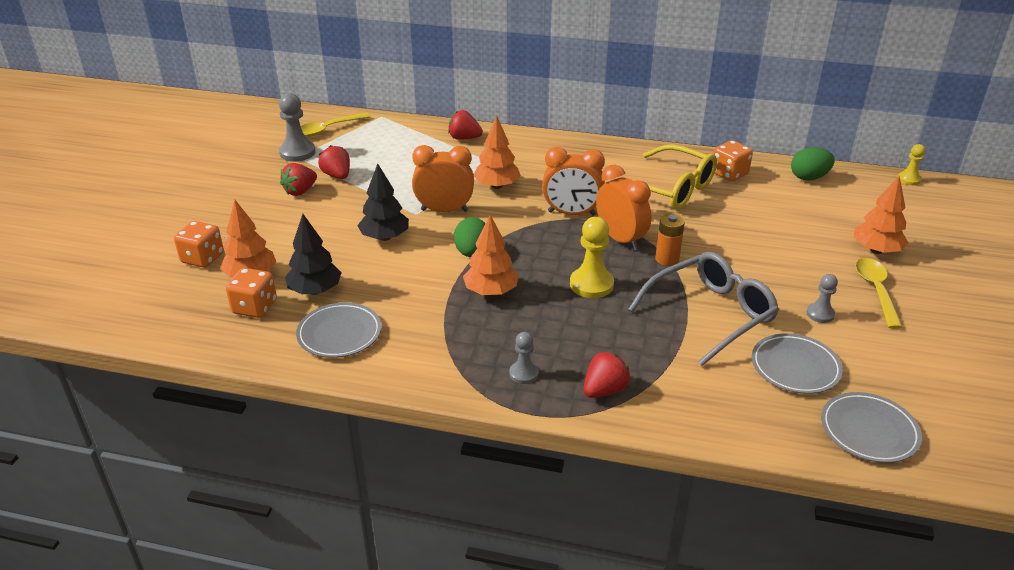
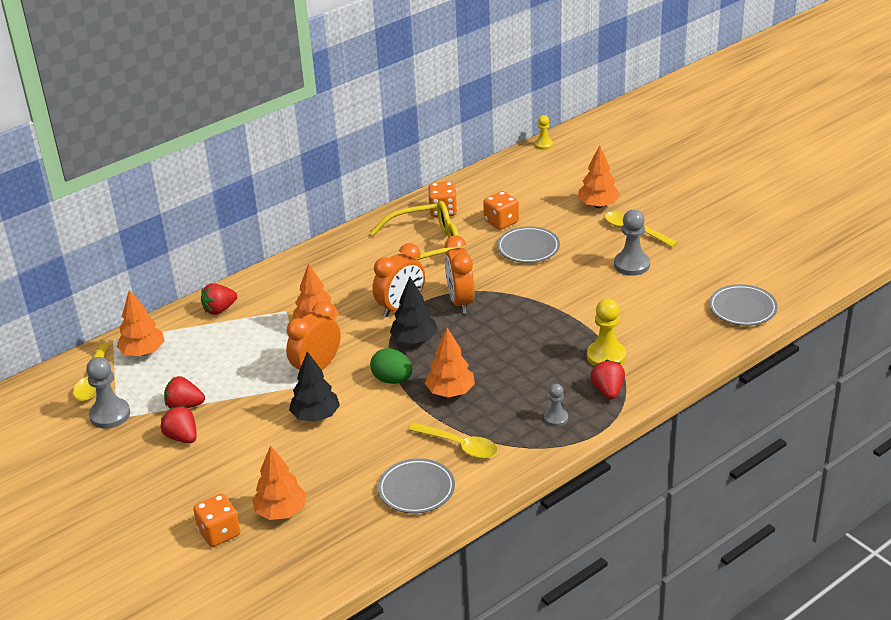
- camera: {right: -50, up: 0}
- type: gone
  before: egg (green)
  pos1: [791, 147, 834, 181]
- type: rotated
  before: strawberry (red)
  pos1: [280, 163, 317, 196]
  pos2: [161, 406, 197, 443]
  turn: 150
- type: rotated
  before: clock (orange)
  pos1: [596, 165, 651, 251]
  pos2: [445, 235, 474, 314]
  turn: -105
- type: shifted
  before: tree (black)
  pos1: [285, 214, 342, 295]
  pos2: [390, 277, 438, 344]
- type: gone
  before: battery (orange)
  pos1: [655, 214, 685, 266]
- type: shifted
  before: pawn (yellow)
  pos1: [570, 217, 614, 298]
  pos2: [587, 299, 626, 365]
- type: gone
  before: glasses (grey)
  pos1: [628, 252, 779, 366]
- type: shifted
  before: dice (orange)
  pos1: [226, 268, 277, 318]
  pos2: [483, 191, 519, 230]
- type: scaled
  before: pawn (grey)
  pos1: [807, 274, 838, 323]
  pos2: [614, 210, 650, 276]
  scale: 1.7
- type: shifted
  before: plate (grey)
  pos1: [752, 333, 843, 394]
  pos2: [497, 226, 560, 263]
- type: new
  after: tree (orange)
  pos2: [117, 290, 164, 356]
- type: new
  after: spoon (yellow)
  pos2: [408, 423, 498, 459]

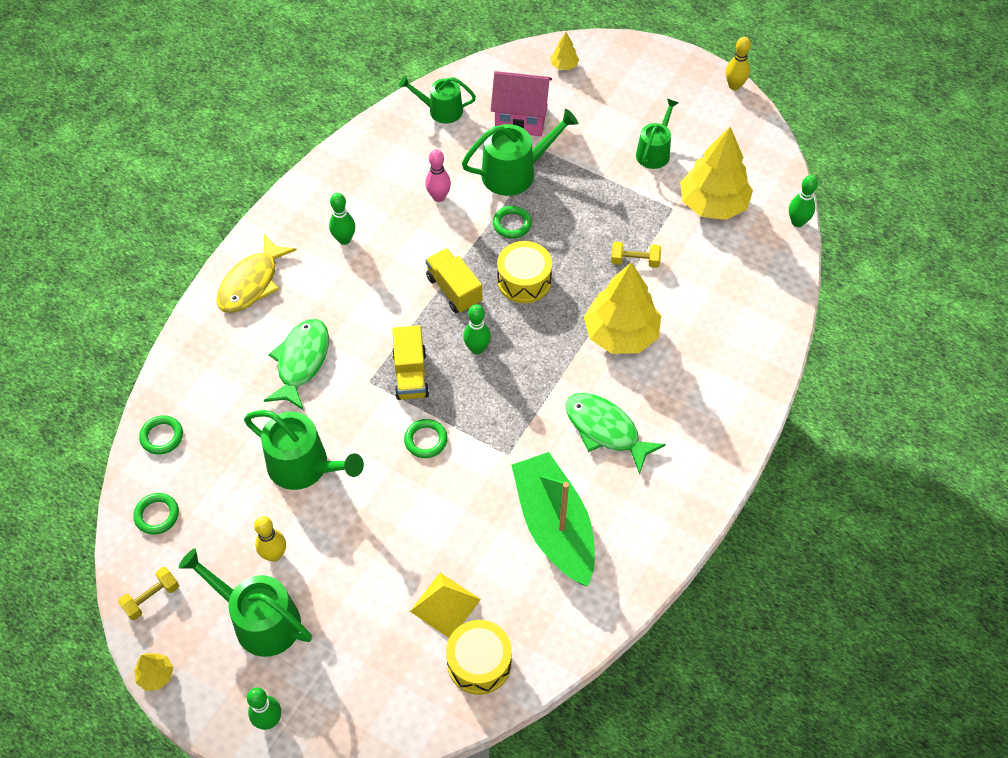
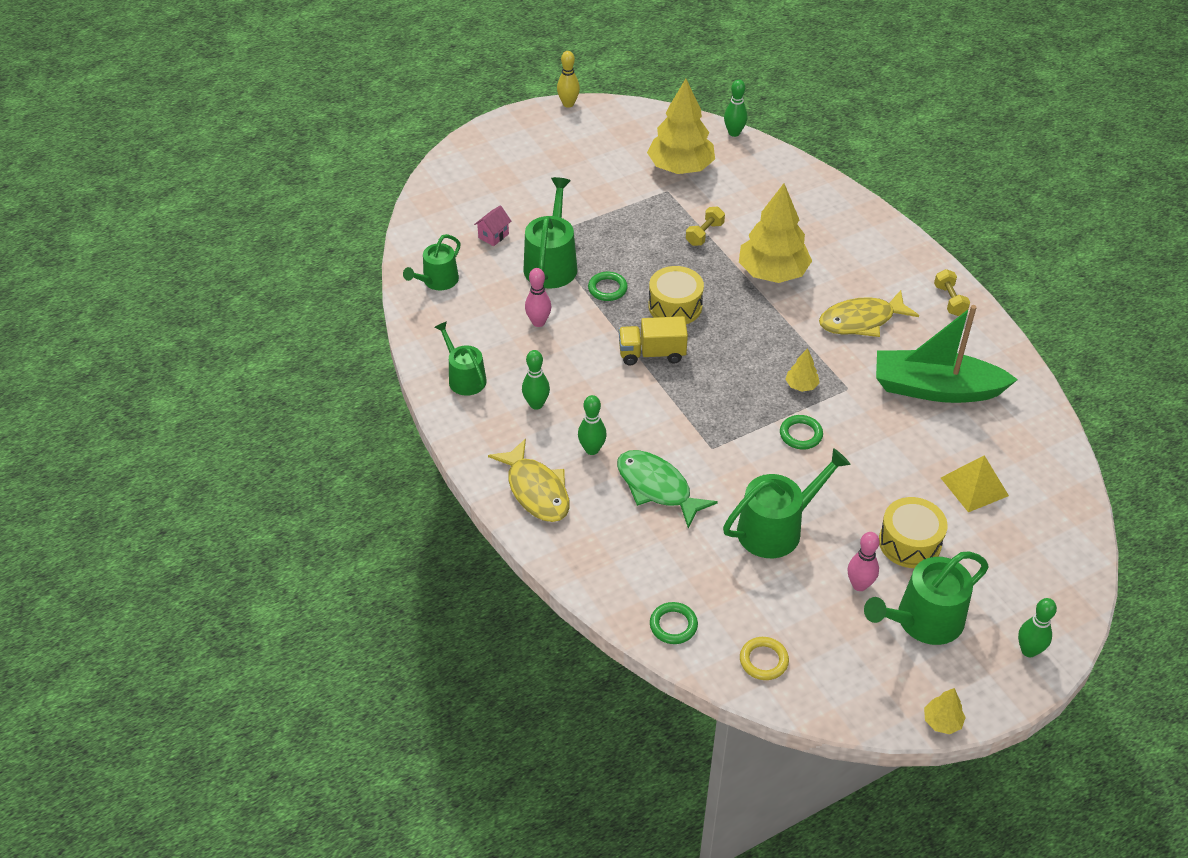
- camera: {right: -60, up: -10}
- type: shifted
  before: tree (yellow)
  pos1: [550, 32, 579, 70]
  pos2: [785, 348, 820, 392]
- type: scaled
  before: house (pink)
  pos1: [491, 71, 552, 136]
  pos2: [474, 205, 511, 246]
  scale: 0.49
- type: shifted
  before: watering can (green)
  pos1: [636, 99, 678, 169]
  pos2: [435, 321, 487, 396]
- type: shifted
  before: bowling pin (green)
  pos1: [463, 304, 491, 354]
  pos2: [578, 395, 607, 455]
- type: gone
  before: truck (yellow)
  pos1: [392, 325, 429, 400]
- type: repainted
  before: fish (green)
  after: fish (yellow)
  pos1: [566, 393, 666, 475]
  pos2: [819, 290, 919, 337]
- type: repainted
  before: ring (green)
  after: ring (yellow)
  pos1: [133, 493, 179, 535]
  pos2: [740, 637, 789, 680]
- type: repainted
  before: bowling pin (yellow)
  after: bowling pin (pink)
  pos1: [254, 516, 286, 562]
  pos2: [847, 532, 880, 591]
- type: shifted
  before: dumbbell (yellow)
  pos1: [118, 567, 179, 620]
  pos2: [934, 269, 970, 316]
- type: shifted
  before: drum (yellow)
  pos1: [446, 620, 512, 695]
  pos2: [879, 497, 948, 568]

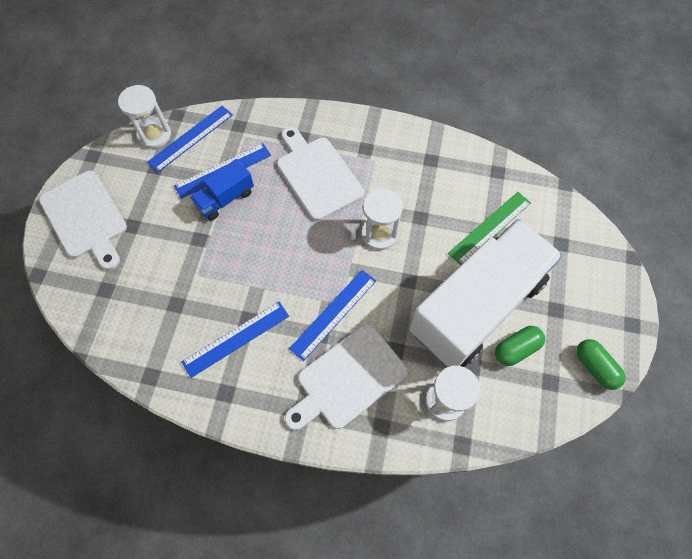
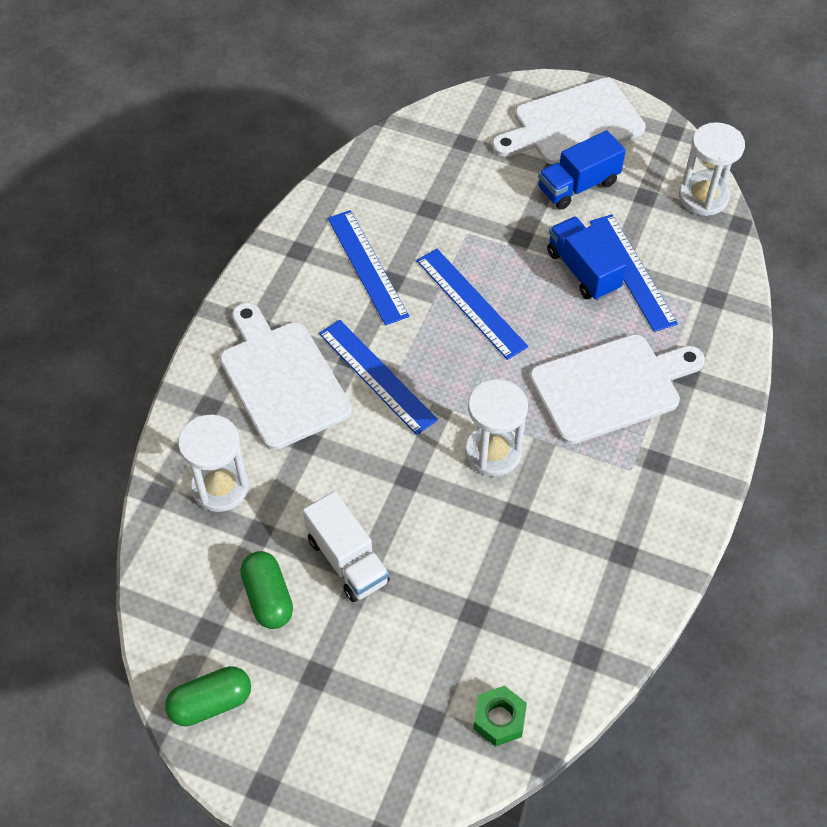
- camera: {right: 100, up: -10}
- type: shifted
  before: ruler (blue)
  pos1: [147, 106, 233, 172]
  pos2: [417, 249, 528, 360]
- type: gone
  before: ruler (green)
  pos1: [448, 192, 531, 265]
- type: scaled
  before: truck (white)
  pos1: [409, 219, 563, 367]
  pos2: [303, 491, 390, 602]
  scale: 0.43
- type: new
  after: truck (blue)
  pos2: [538, 130, 626, 210]
- type: new
  after: nut (green)
  pos2: [473, 686, 527, 747]

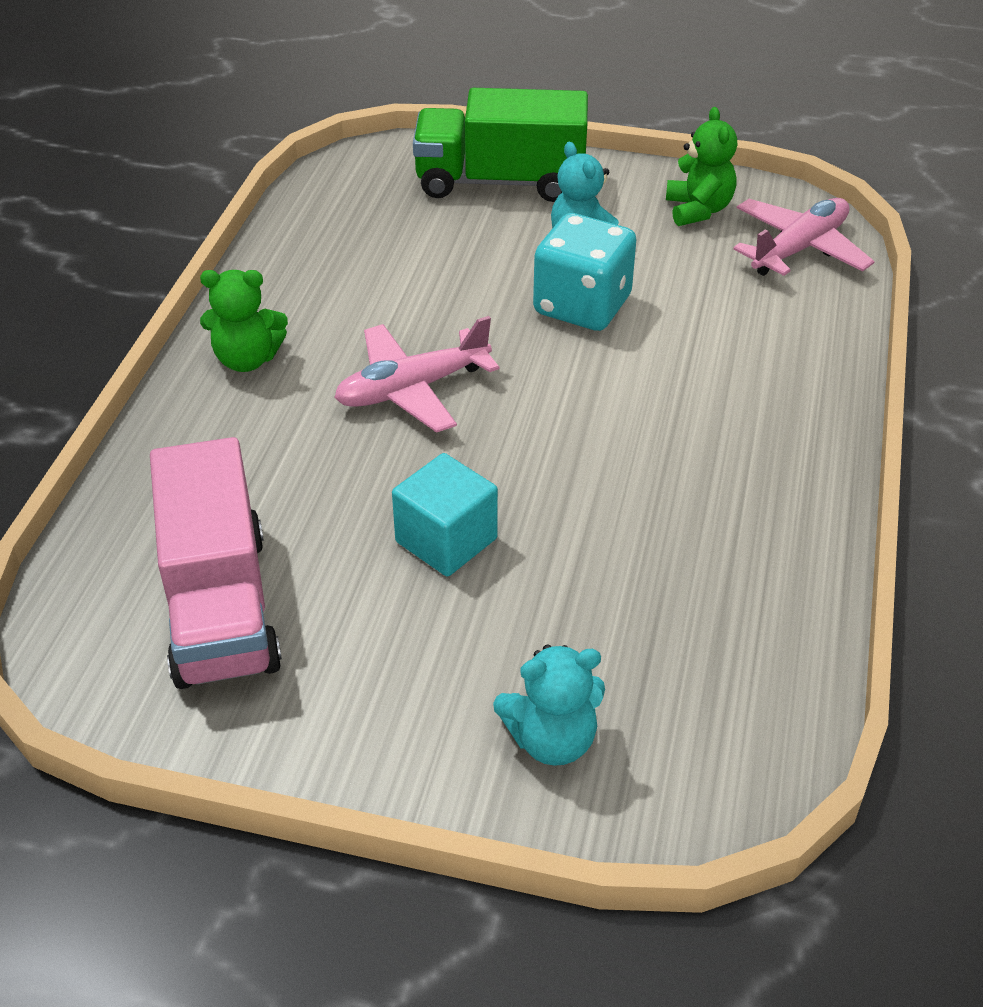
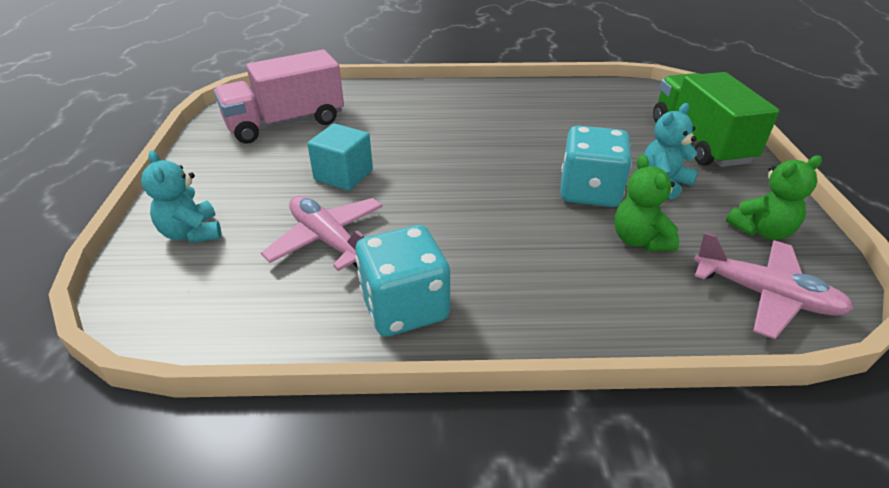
- camera: {right: 75, up: -5}
- type: shifted
  before: teddy bear (green)
  pos1: [200, 270, 288, 372]
  pos2: [614, 155, 679, 251]
- type: shifted
  before: plane (pink)
  pos1: [334, 316, 499, 433]
  pos2: [261, 196, 383, 271]
- type: new
  after: dice (turquoise)
  pos2: [355, 225, 450, 337]

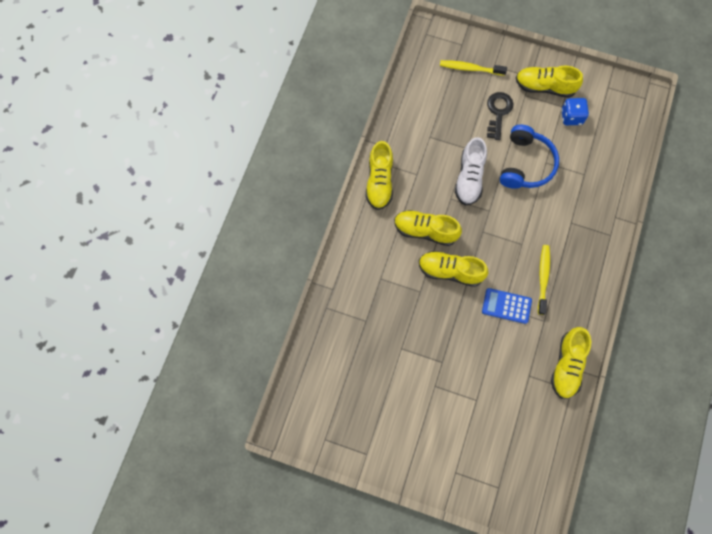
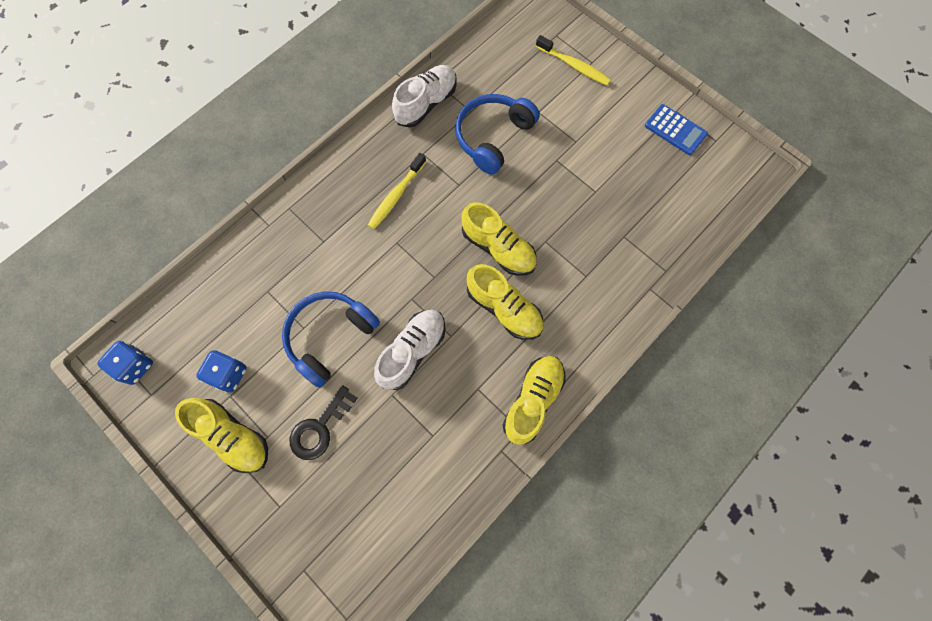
- camera: {right: -155, up: 0}
- type: shifted
  before: toothbrush (yellow)
  pos1: [440, 60, 507, 76]
  pos2: [536, 35, 611, 86]
- type: shifted
  before: calculator (blue)
  pos1: [482, 288, 532, 324]
  pos2: [645, 104, 708, 155]
- type: repainted
  before: shoe (yellow)
  after: shoe (white)
  pos1: [551, 327, 591, 399]
  pos2: [392, 65, 457, 128]
- type: new
  after: headphones (blue)
  pos2: [455, 94, 540, 175]
- type: new
  after: dice (blue)
  pos2: [97, 341, 153, 385]

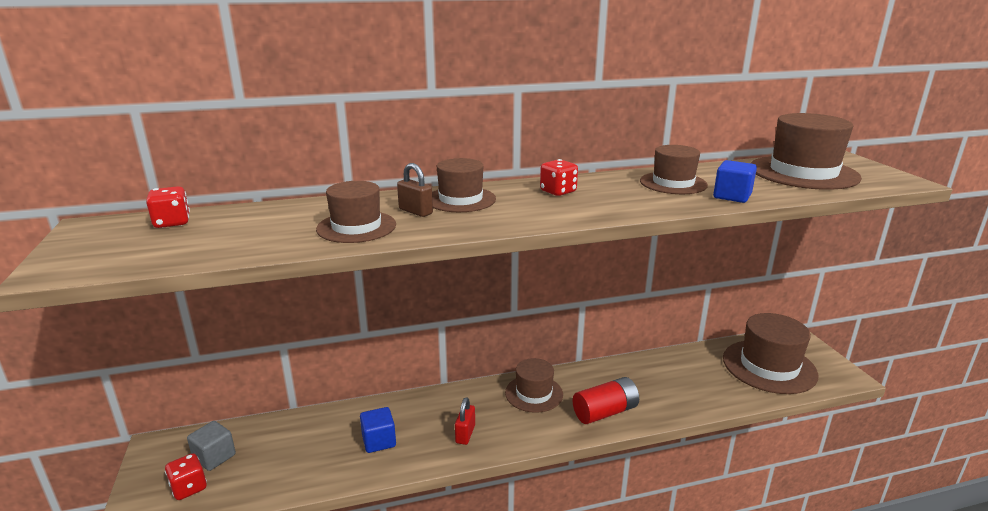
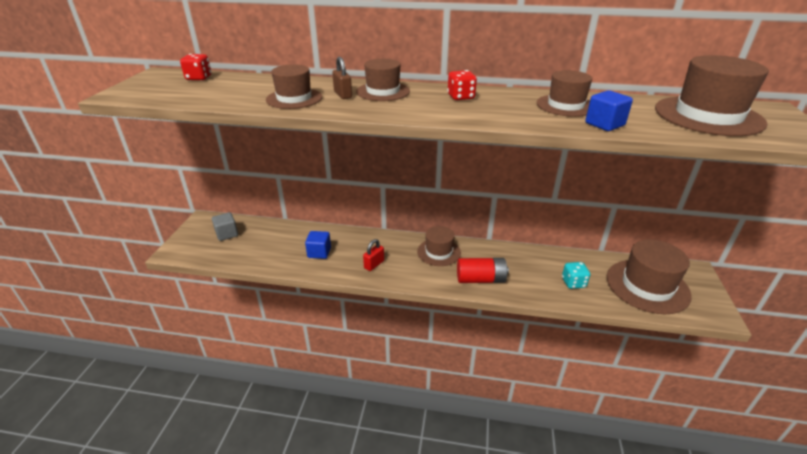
- camera: {right: 25, up: 10}
- type: gone
  before: dice (red)
  pos1: [165, 453, 207, 500]
- type: new
  after: dice (turquoise)
  pos2: [562, 262, 590, 289]

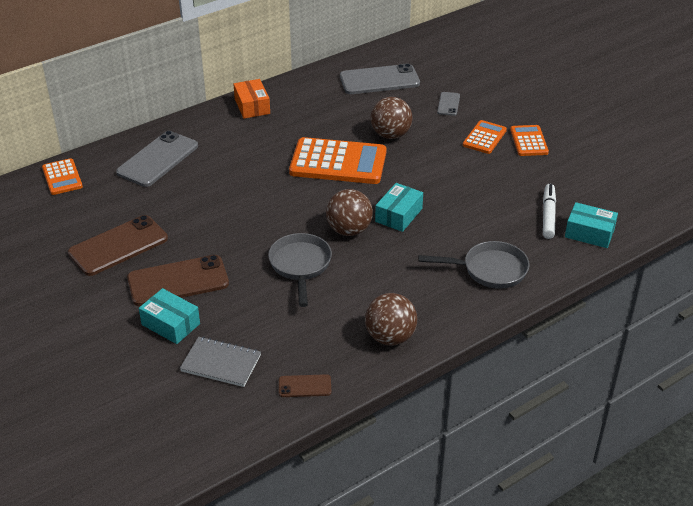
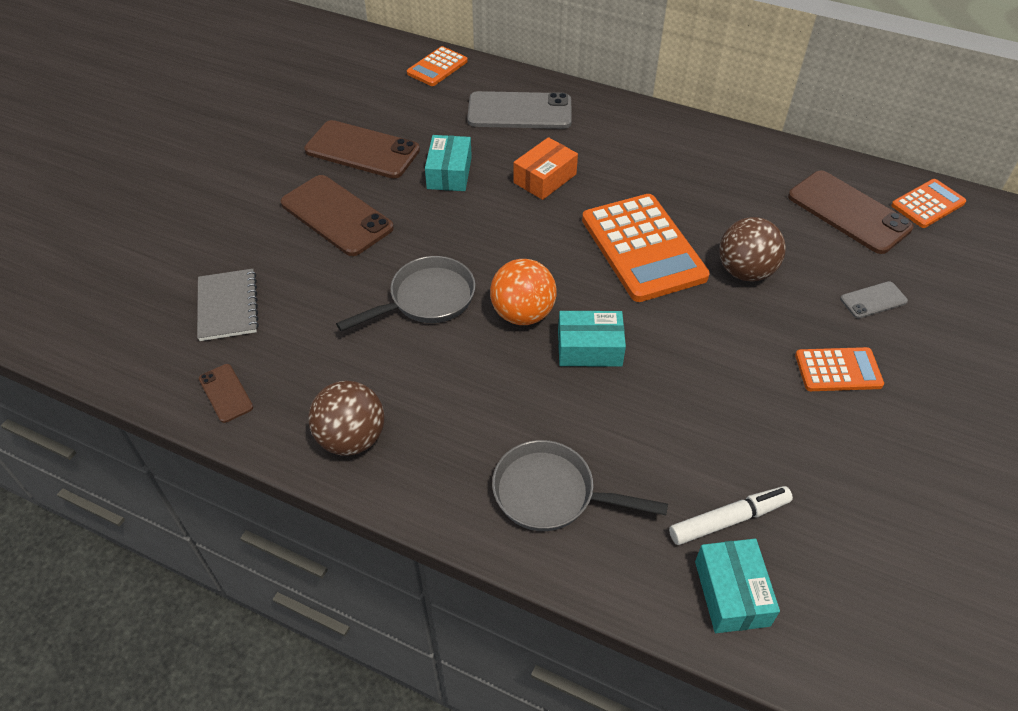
- camera: {right: 60, up: 10}
- type: repainted
  before: phone (grey)
  after: phone (brown)
  pos1: [340, 64, 420, 94]
  pos2: [788, 170, 914, 254]
- type: shifted
  before: box (orange)
  pos1: [233, 79, 270, 119]
  pos2: [513, 137, 578, 200]
- type: shifted
  before: calculator (orange)
  pos1: [510, 125, 549, 156]
  pos2: [891, 179, 966, 228]
- type: repainted
  before: ball (brown)
  after: ball (orange)
  pos1: [326, 189, 373, 236]
  pos2: [490, 259, 557, 325]
- type: rotated
  before: pan (grey)
  pos1: [418, 241, 529, 289]
  pos2: [492, 440, 668, 531]
  turn: 135
- type: shifted
  before: box (turquoise)
  pos1: [139, 288, 200, 344]
  pos2: [425, 135, 472, 191]

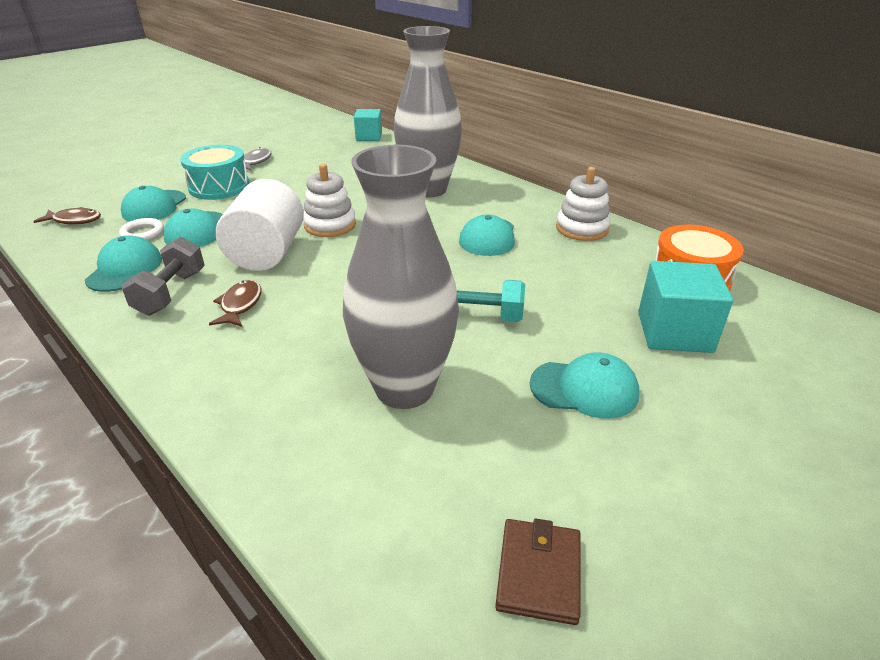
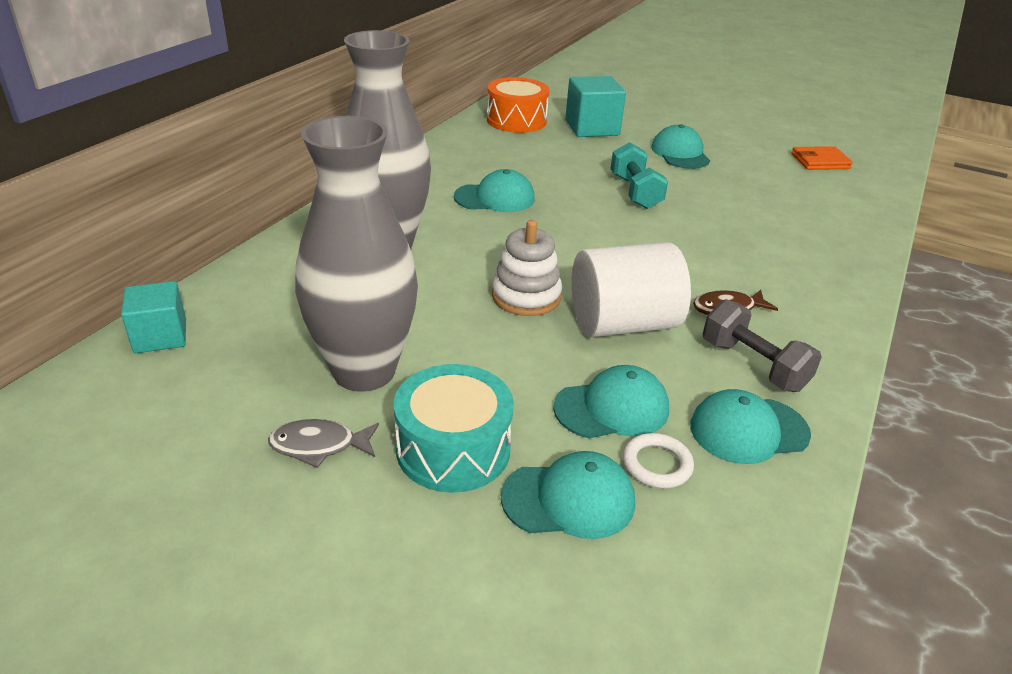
- camera: {right: -110, up: 0}
- type: shifted
  before: vase (grey)
  pos1: [343, 145, 459, 409]
  pos2: [295, 116, 418, 392]
- type: gone
  before: stacking toy (white)
  pos1: [556, 167, 611, 241]
- type: gone
  before: fish (brown)
  pos1: [33, 207, 101, 225]
- type: rotated
  before: dumbbell (grey)
  pos1: [121, 237, 205, 316]
  pos2: [703, 299, 822, 392]
  turn: 60
- type: repainted
  before: wallet (brown)
  after: wallet (orange)
  pos1: [495, 518, 581, 625]
  pos2: [791, 146, 853, 170]

